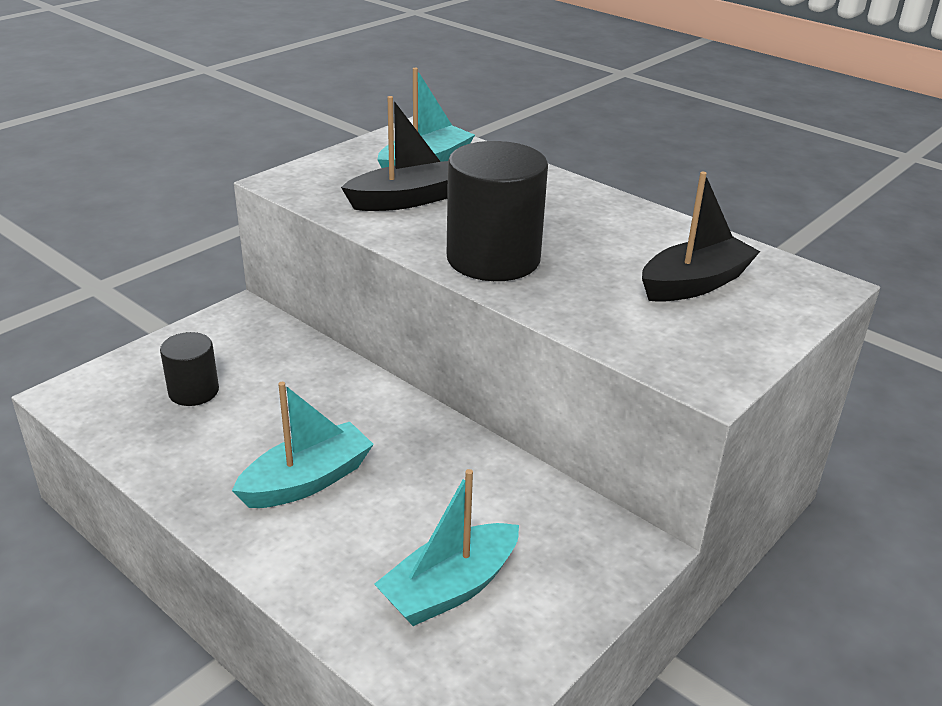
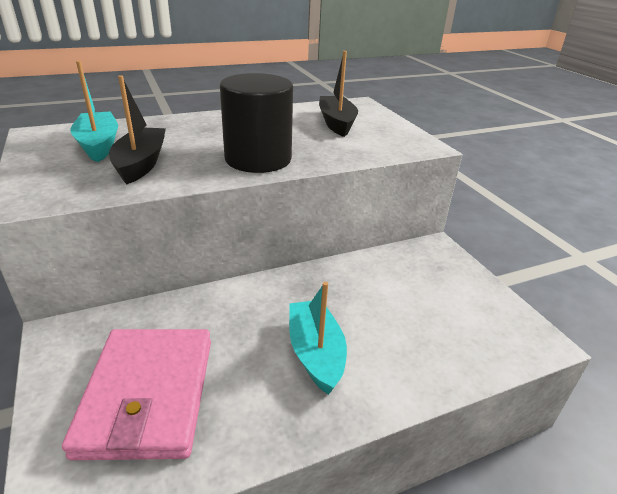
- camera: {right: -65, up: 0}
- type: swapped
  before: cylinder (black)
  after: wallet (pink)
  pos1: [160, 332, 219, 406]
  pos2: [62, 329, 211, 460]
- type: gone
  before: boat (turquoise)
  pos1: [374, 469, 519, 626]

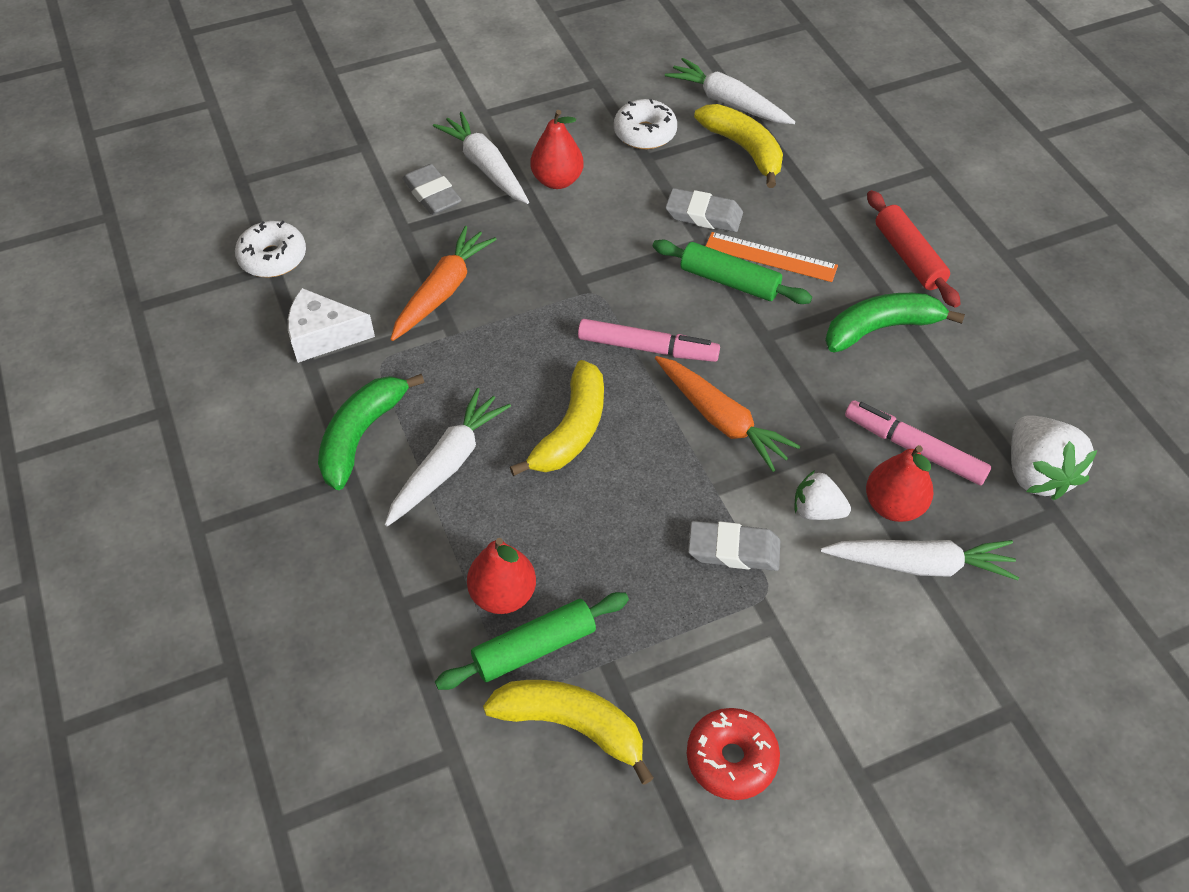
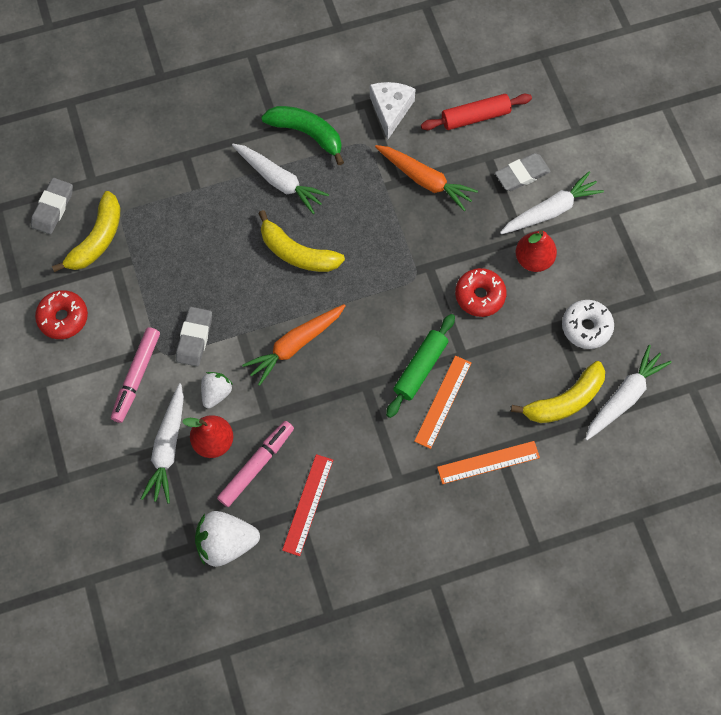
- camera: {right: 95, up: 15}
- type: shifted
  before: eraser (grey)
  pos1: [665, 188, 743, 232]
  pos2: [31, 178, 73, 234]
- type: shifted
  before: rolling pin (red)
  pos1: [867, 190, 961, 308]
  pos2: [421, 94, 532, 130]
- type: gone
  before: donut (white)
  pos1: [235, 221, 306, 277]
- type: gone
  before: banana (green)
  pos1: [825, 293, 965, 352]
- type: shifted
  before: marker (pink)
  pos1: [578, 319, 720, 362]
  pos2: [111, 327, 160, 423]
- type: gone
  before: pear (red)
  pos1: [467, 538, 536, 614]
- type: gone
  before: rolling pin (green)
  pos1: [435, 592, 629, 690]
- type: new
  after: donut (red)
  pos2: [455, 268, 507, 317]
- type: new
  after: ruler (orange)
  pos2: [437, 441, 540, 484]
- type: new
  after: ruler (red)
  pos2: [282, 454, 333, 556]

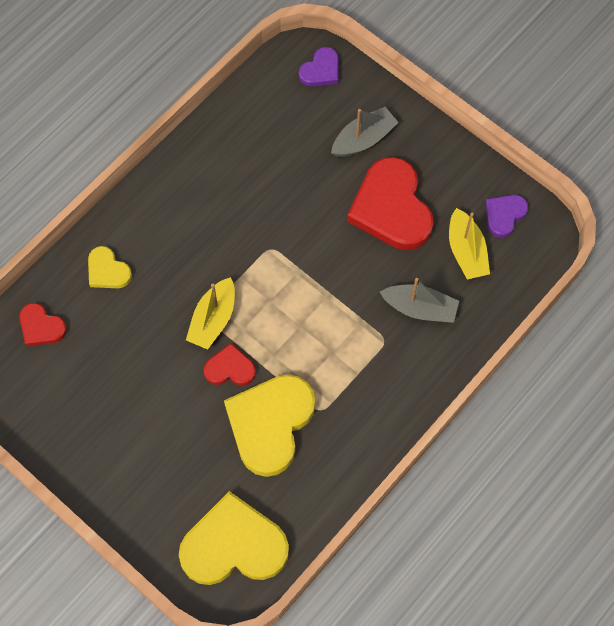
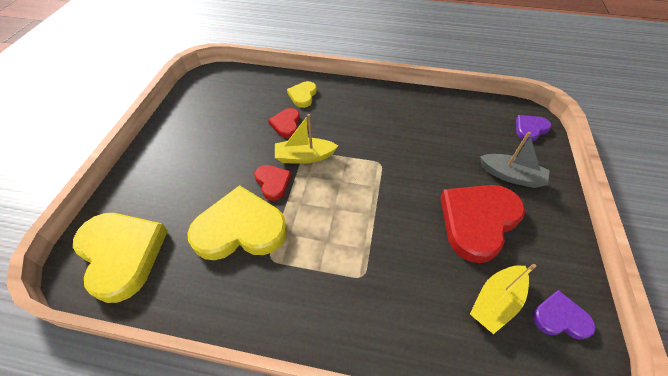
- camera: {right: 60, up: -15}
- type: rotated
  before: heart (purple)
  pos1: [299, 47, 338, 86]
  pos2: [516, 115, 552, 142]
  turn: 135
- type: gone
  before: boat (grey)
  pos1: [380, 278, 459, 323]
- type: shifted
  before: heart (red)
  pos1: [19, 303, 67, 346]
  pos2: [268, 108, 300, 138]

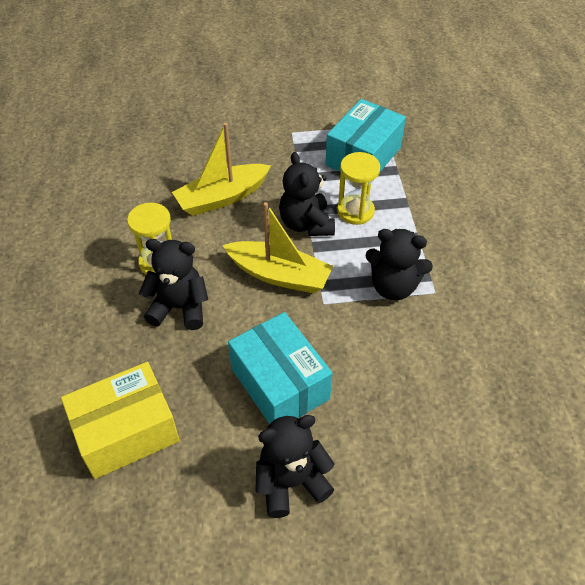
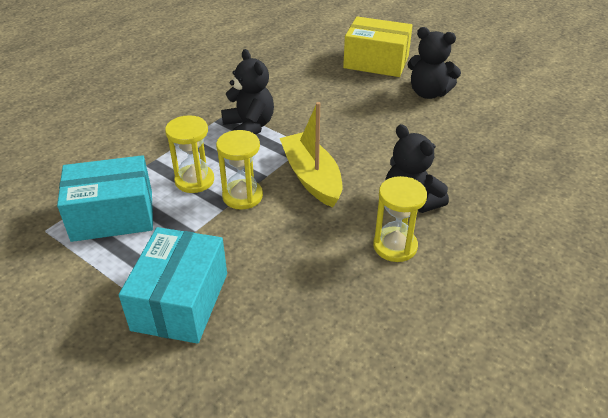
- camera: {right: -135, up: -10}
- type: gone
  before: boat (yellow)
  pos1: [172, 123, 271, 216]
- type: swapped
  before: teddy bear (black)
  after: hourglass (yellow)
  pos1: [279, 152, 335, 236]
  pos2: [216, 130, 263, 210]
- type: shifted
  before: box (turquoise)
  pos1: [228, 312, 333, 424]
  pos2: [119, 227, 227, 344]
- type: shifted
  before: box (yellow)
  pos1: [61, 362, 180, 479]
  pos2: [343, 16, 413, 77]

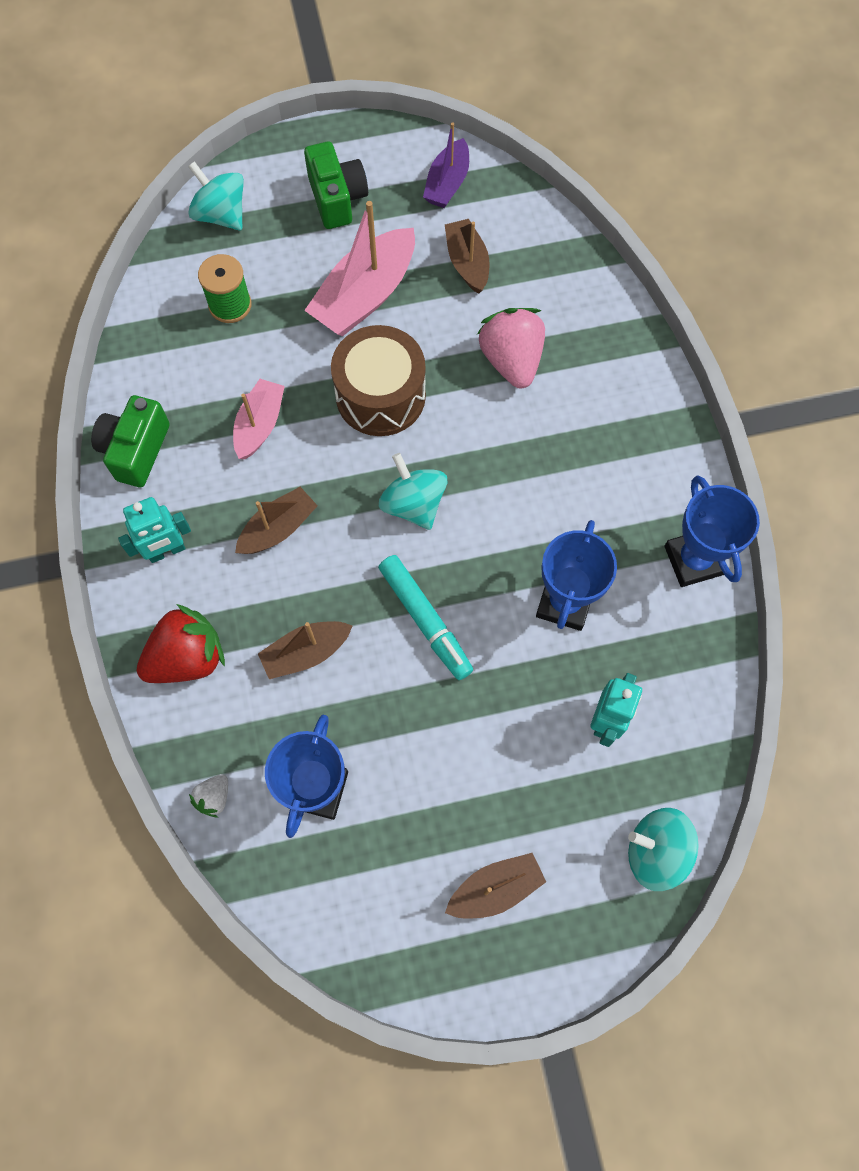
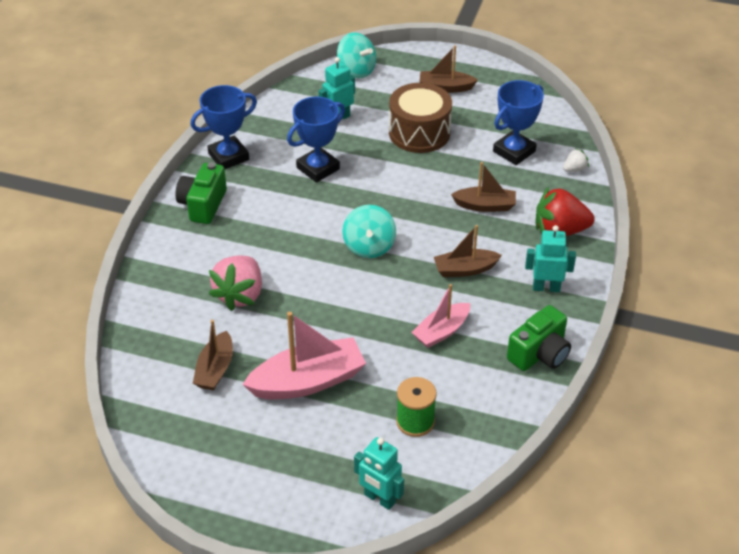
- camera: {right: -150, up: -25}
- type: gone
  before: boat (purple)
  pos1: [423, 122, 469, 208]
- type: shifted
  before: camera (green)
  pos1: [304, 142, 368, 229]
  pos2: [175, 162, 227, 224]
- type: swapped
  before: spinning top (turquoise)
  after: robot (turquoise)
  pos1: [188, 161, 244, 231]
  pos2: [354, 437, 404, 510]
- type: shifted
  before: drum (brown)
  pos1: [331, 325, 426, 436]
  pos2: [389, 83, 452, 153]
- type: rotated
  before: trophy (blue)
  pos1: [664, 475, 760, 587]
  pos2: [190, 85, 257, 169]
  turn: 45
- type: gone
  before: marker (turquoise)
  pos1: [378, 555, 473, 680]

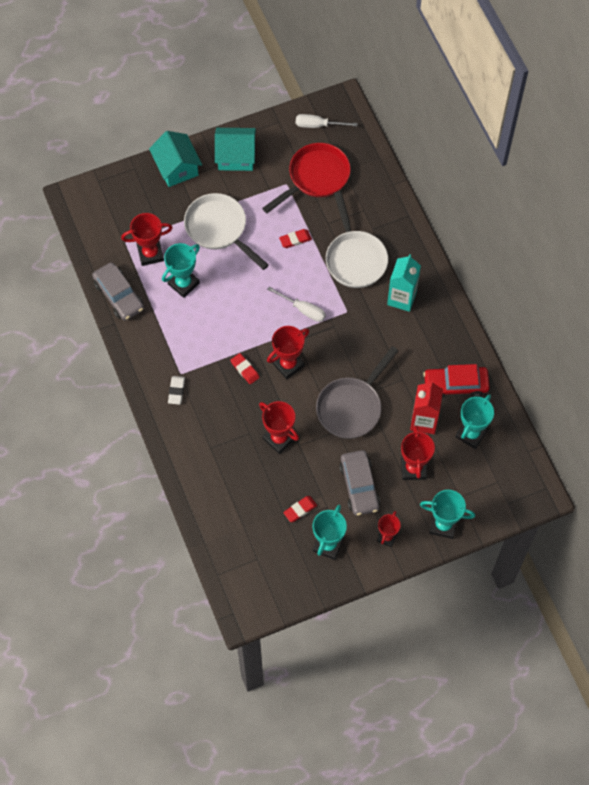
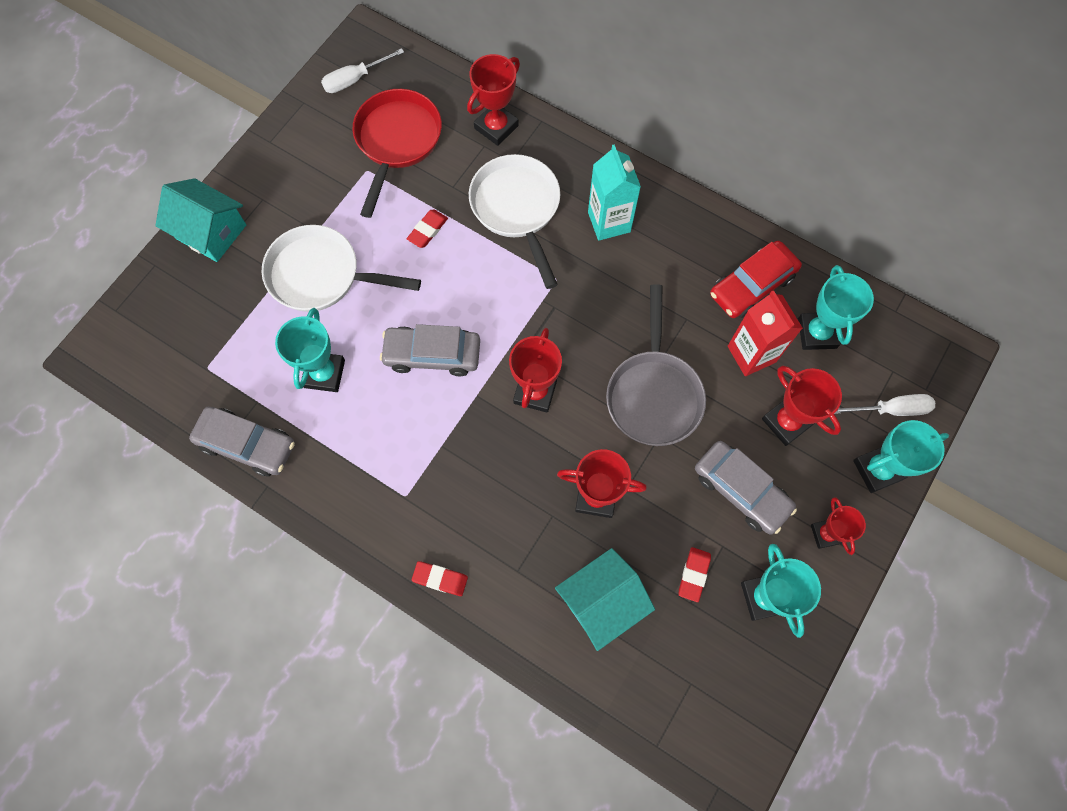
- camera: {right: -35, up: 5}
- type: shifted
  before: house (turquoise)
  pos1: [215, 128, 256, 171]
  pos2: [555, 548, 655, 651]
- type: rotated
  before: pan (white)
  pos1: [326, 191, 388, 288]
  pos2: [469, 154, 560, 289]
  turn: -150
- type: shifted
  before: trophy (red)
  pos1: [121, 213, 172, 266]
  pos2: [467, 54, 520, 146]
- type: shifted
  before: screwdriver (white)
  pos1: [267, 287, 326, 322]
  pos2: [834, 394, 935, 416]
- type: shifted
  before: eraser (red)
  pos1: [231, 353, 260, 384]
  pos2: [412, 561, 468, 596]
- type: gone
  before: eraser (white)
  pos1: [168, 376, 185, 405]
- type: new
  after: car (grey)
  pos2: [380, 324, 480, 376]

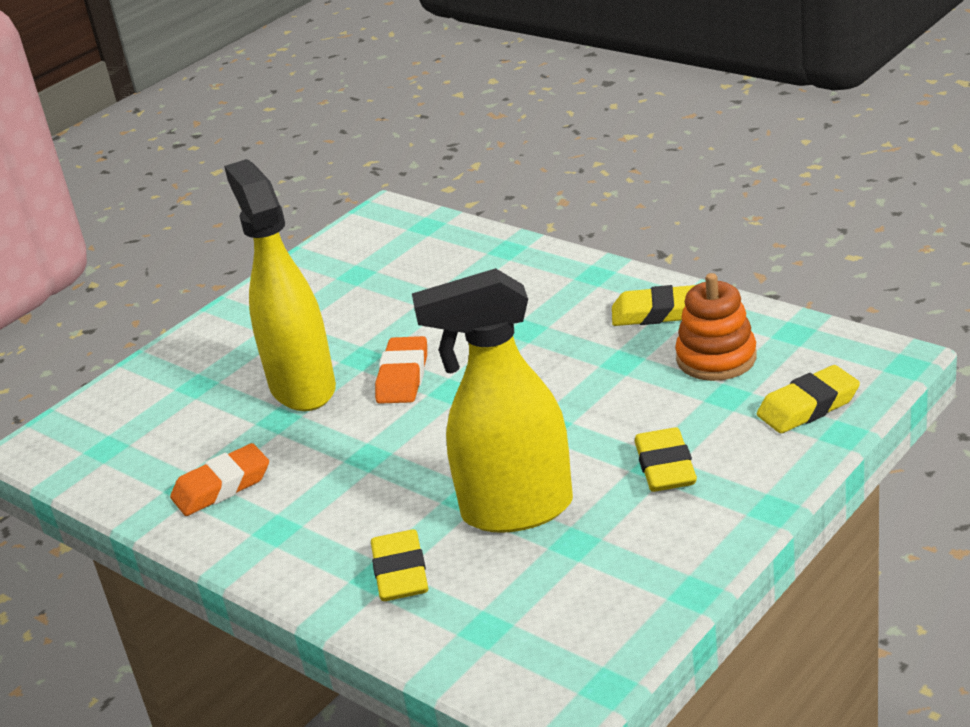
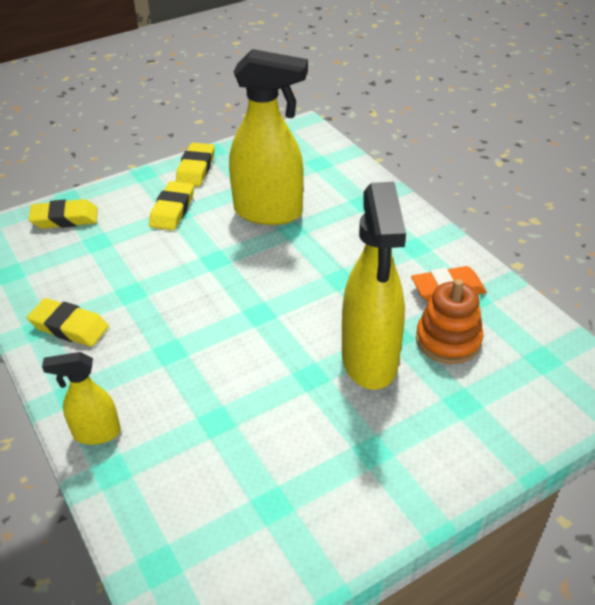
- camera: {right: -165, up: 10}
- type: shifted
  before: stacking toy (orange)
  pos1: [675, 273, 757, 381]
  pos2: [416, 279, 484, 364]
- type: gone
  before: eraser (orange)
  pos1: [375, 336, 427, 404]
- type: shifted
  before: eraser (yellow)
  pos1: [371, 529, 428, 601]
  pos2: [176, 143, 215, 187]
- type: new
  after: spray bottle (yellow)
  pos2: [42, 352, 121, 445]

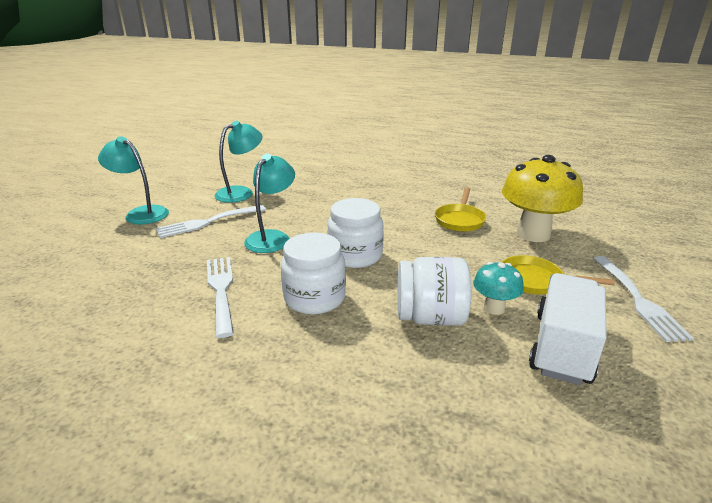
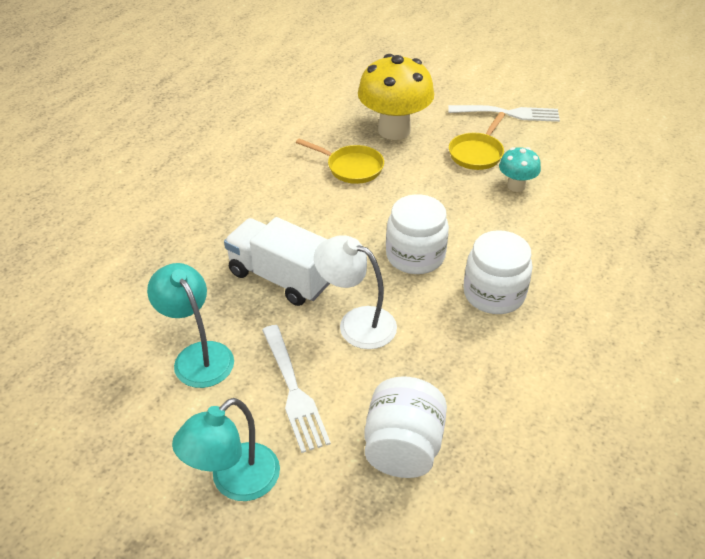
- camera: {right: -80, up: 15}
- type: repainted
  before: lamp (turquoise)
  after: lamp (white)
  pos1: [244, 154, 295, 253]
  pos2: [314, 235, 397, 349]
- type: gone
  before: fork (white)
  pos1: [207, 257, 234, 338]
- type: shifted
  before: jar (white)
  pos1: [397, 257, 471, 326]
  pos2: [364, 377, 447, 478]
- type: shifted
  before: truck (white)
  pos1: [529, 273, 607, 385]
  pos2: [224, 217, 330, 306]

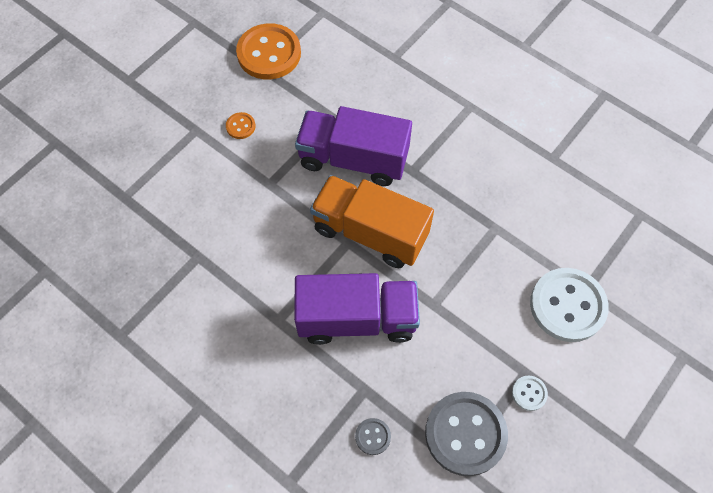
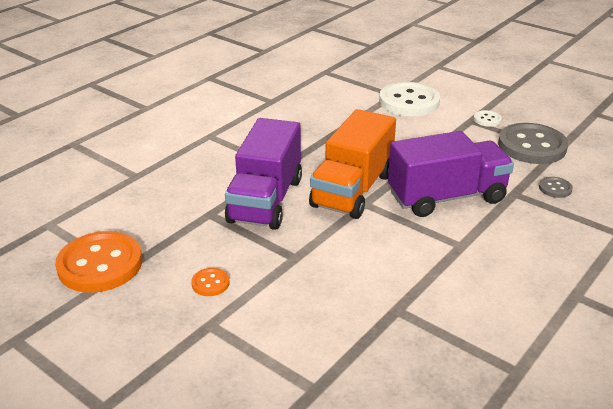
- camera: {right: -90, up: -30}
- type: rotated
  before: truck (purple)
  pos1: [294, 273, 420, 345]
  pos2: [388, 131, 514, 217]
  turn: 75

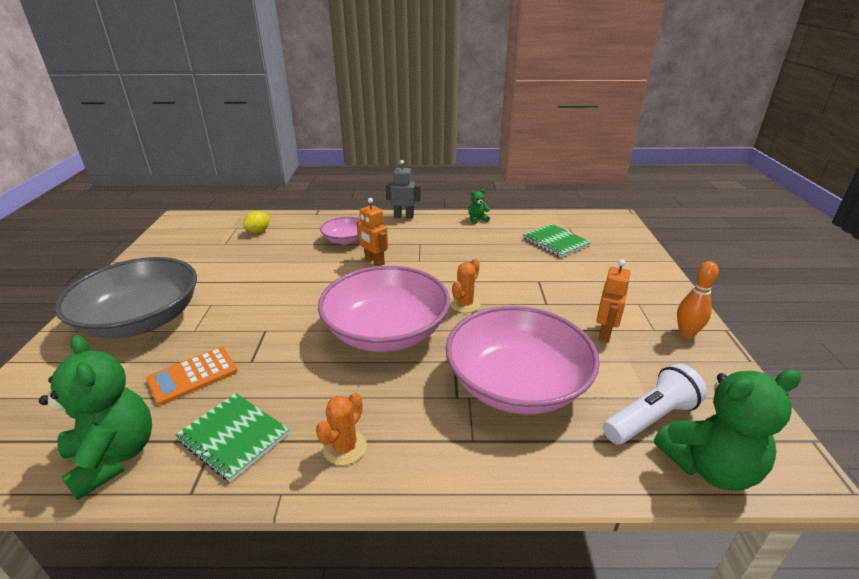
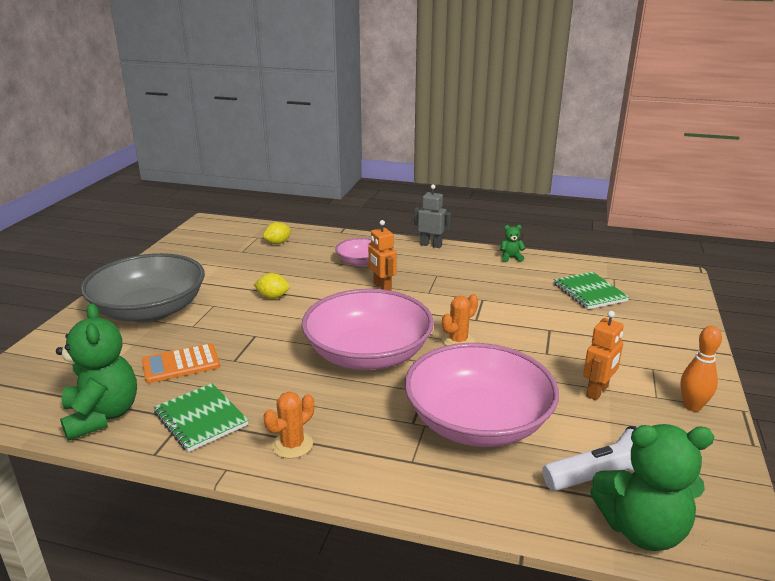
- camera: {right: 15, up: -5}
- type: new
  after: lemon (yellow)
  pos2: [253, 273, 290, 299]

